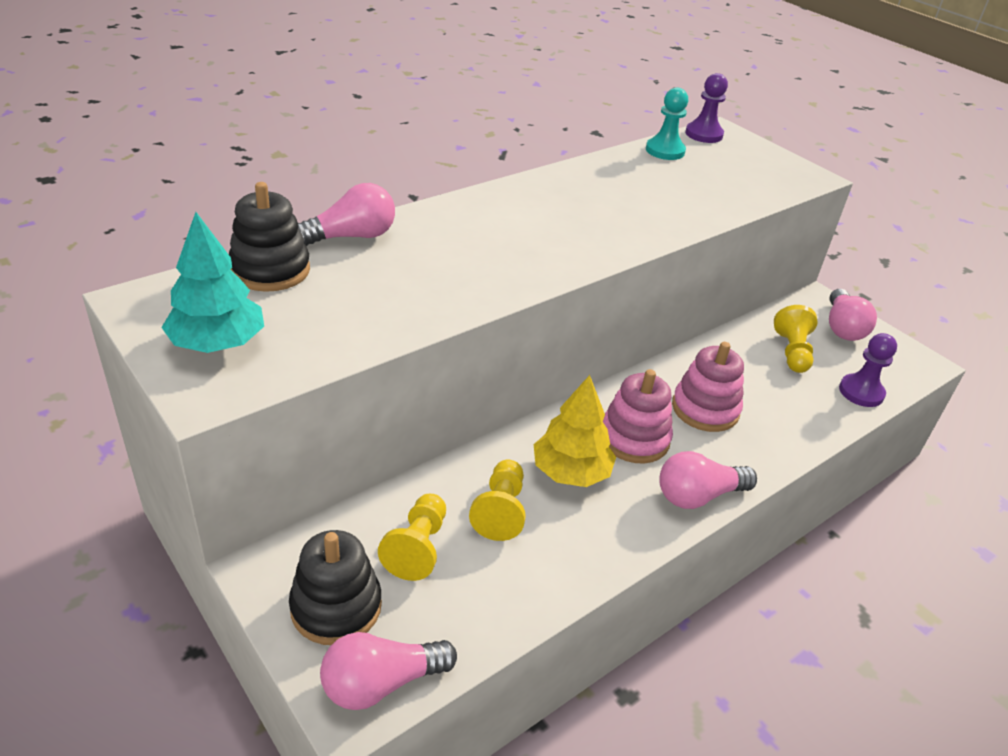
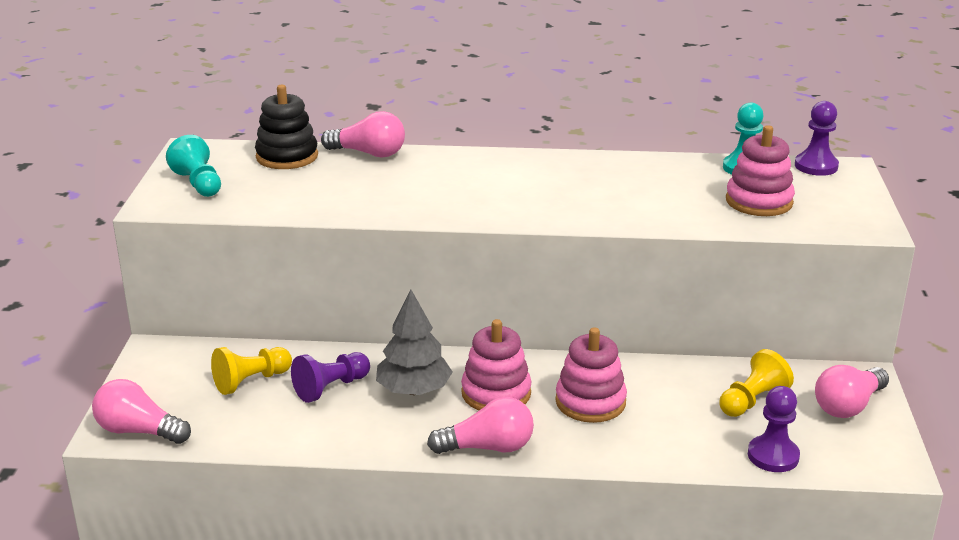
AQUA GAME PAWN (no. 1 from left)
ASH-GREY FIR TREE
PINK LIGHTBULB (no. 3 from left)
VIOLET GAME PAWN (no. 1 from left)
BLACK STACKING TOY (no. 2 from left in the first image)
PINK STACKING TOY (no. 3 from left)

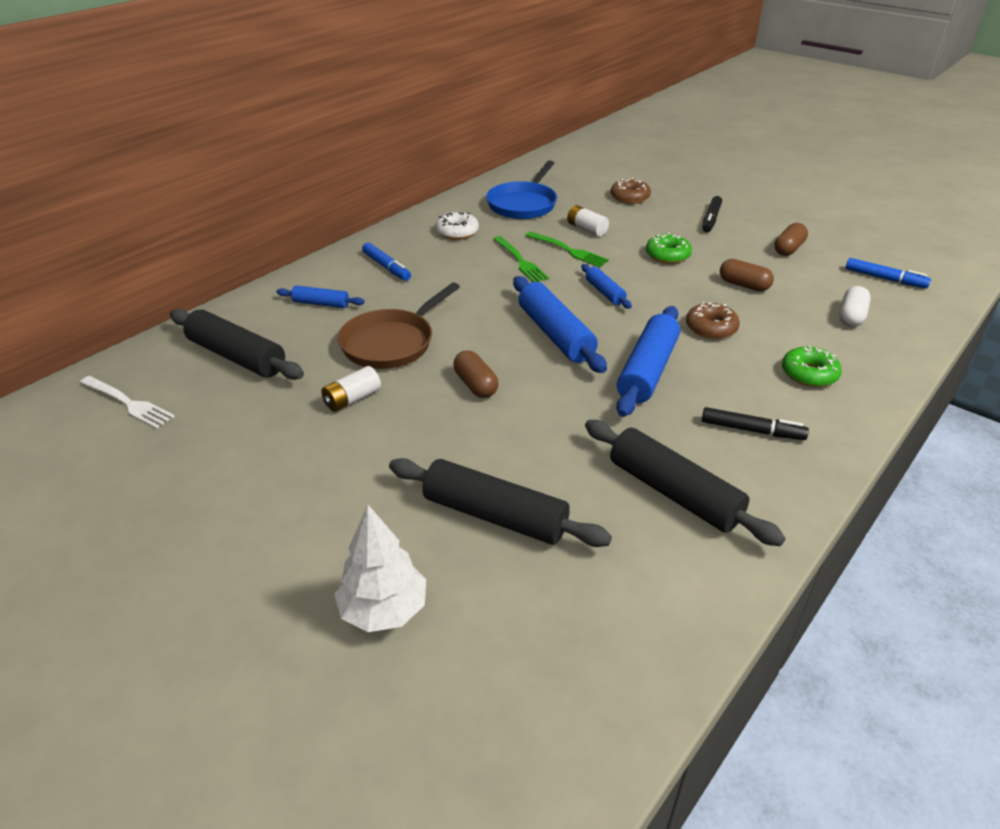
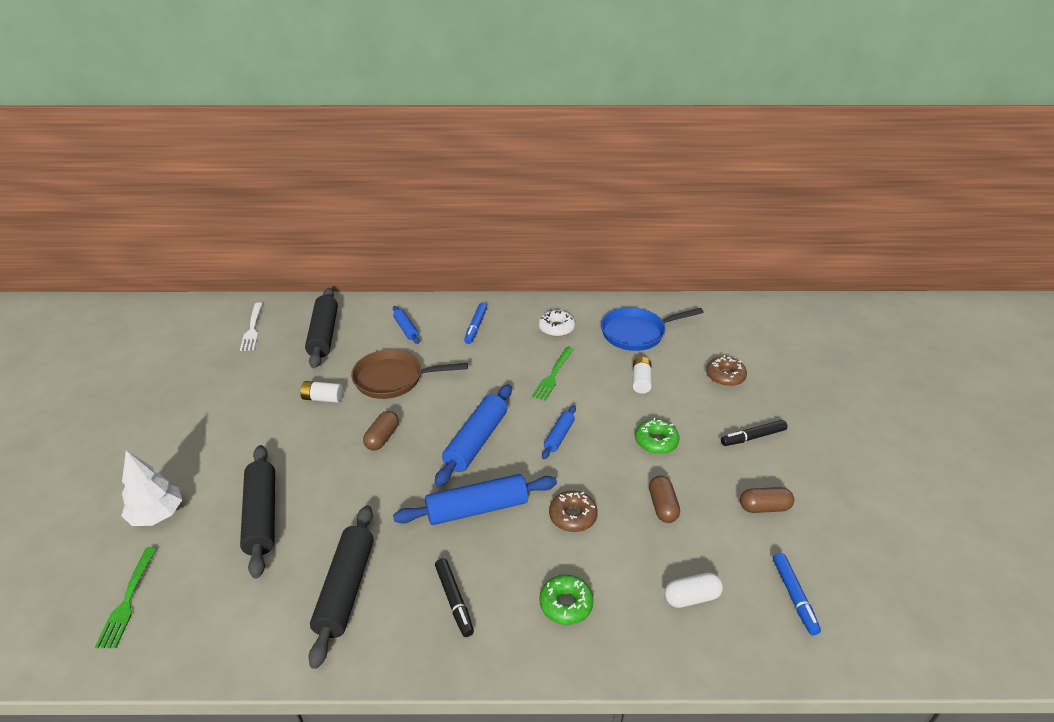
EMERALD TABLE FORK (no. 1 from left)

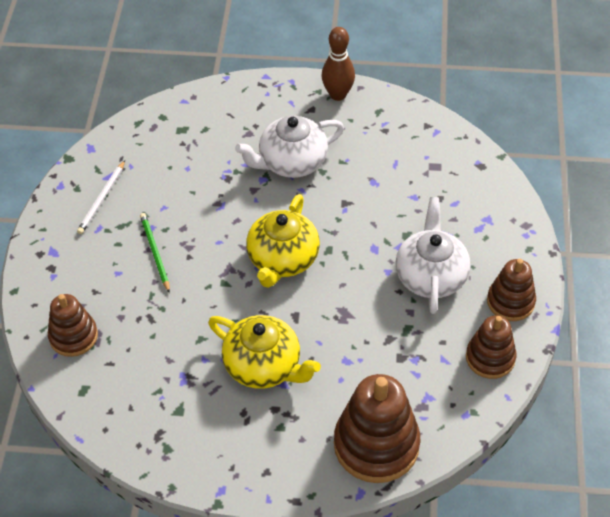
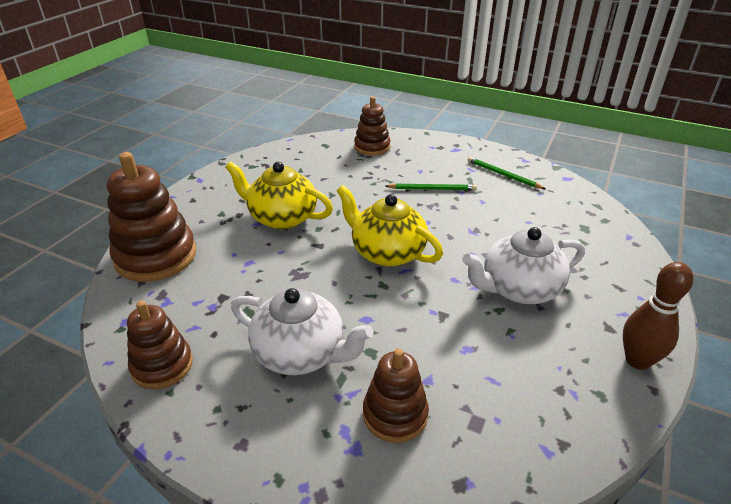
SNOW-WHITE TEAPOT (no. 2 from left)
EMERALD LEAD PENCIL (no. 2 from left)
BROWN STACKING TOY (no. 4 from left)
GOLDEN TEAPOT (no. 1 from left)

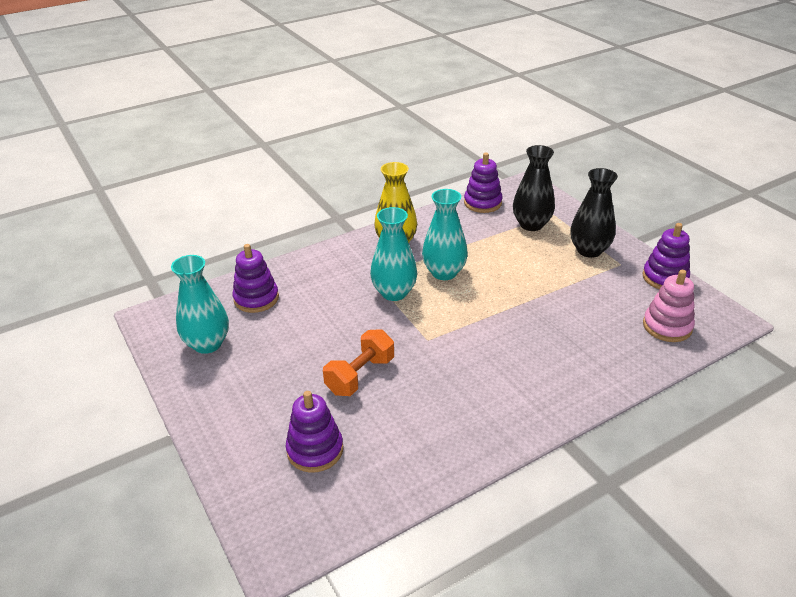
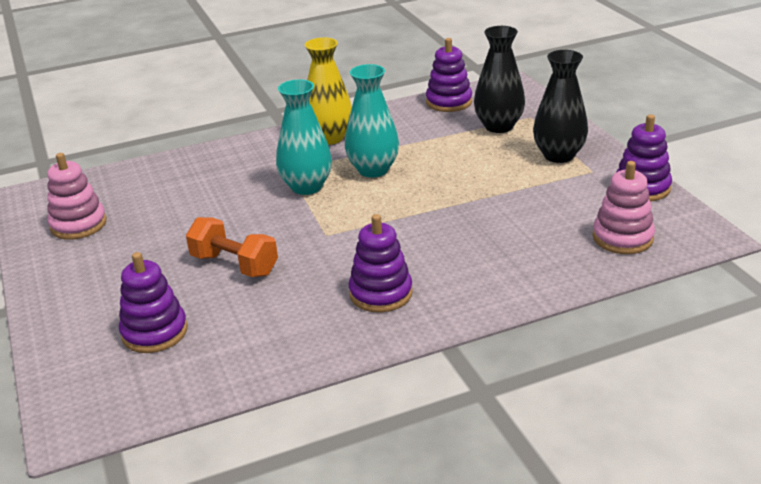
VIOLET STACKING TOY (no. 2 from left)
PINK STACKING TOY (no. 1 from left)
ORANGE-COLOURED FREE WEIGHT

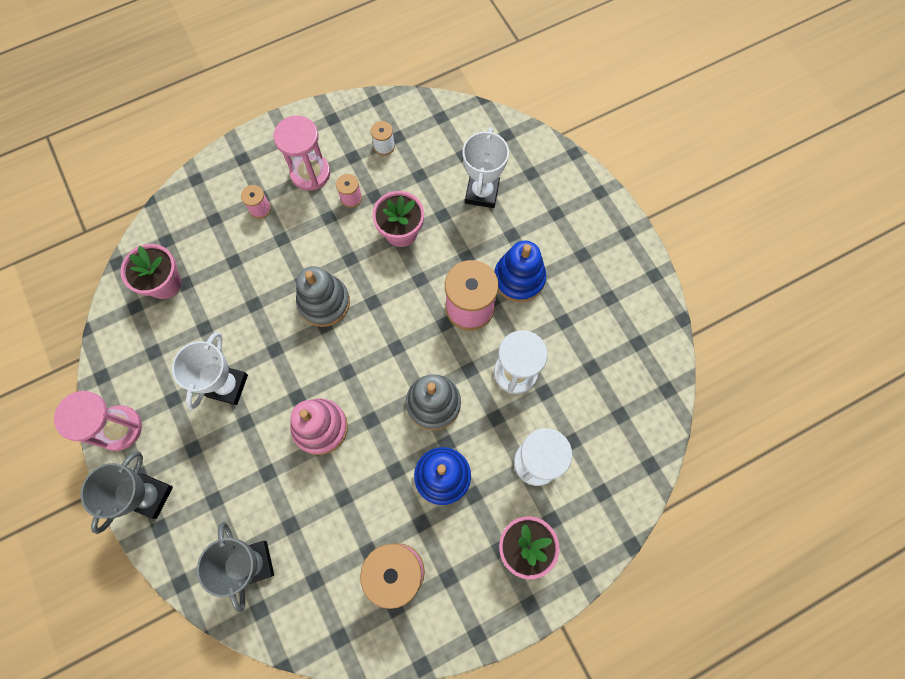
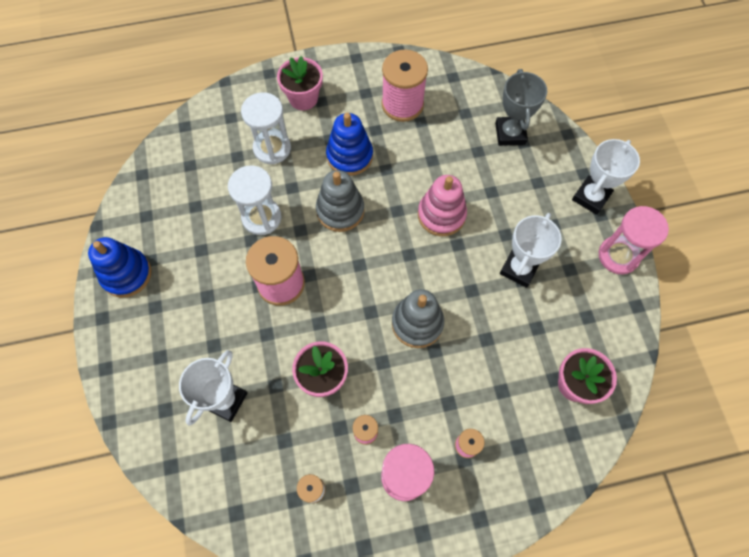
ROYAL BLUE STACKING TOY (no. 1 from left)
SNOW-WHITE AWARD CUP (no. 3 from left)

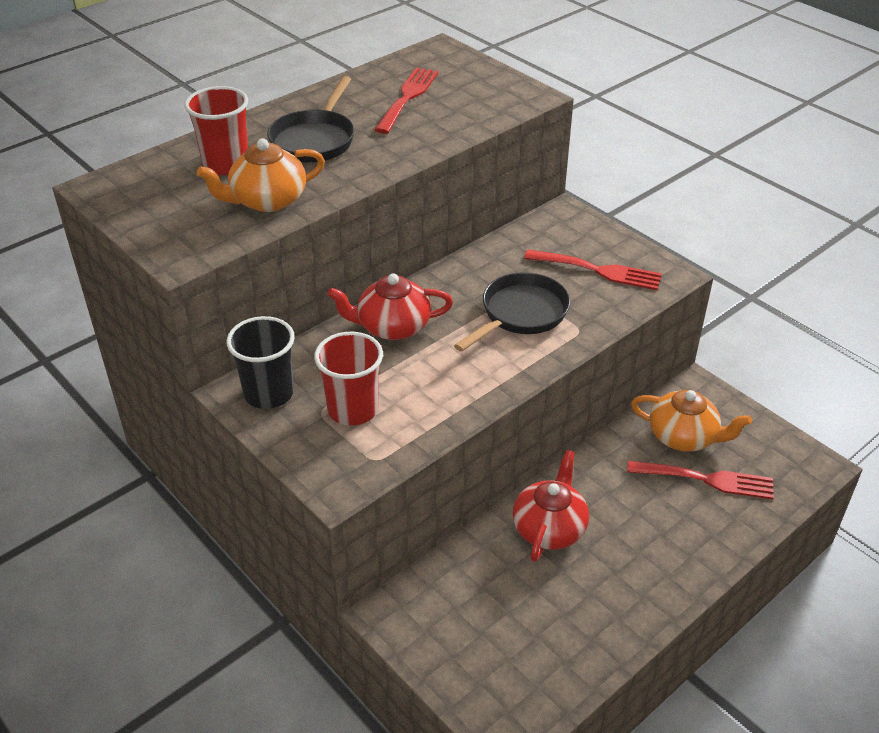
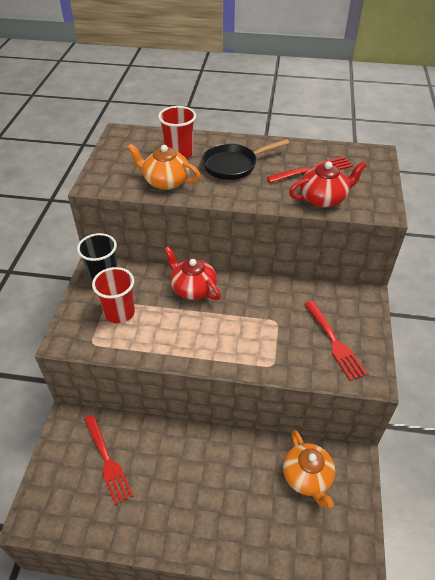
BLACK PAN (no. 2 from left in the first image)
SCARLET TEAPOT (no. 2 from left)
SCARLET TABLE FORK (no. 1 from left)

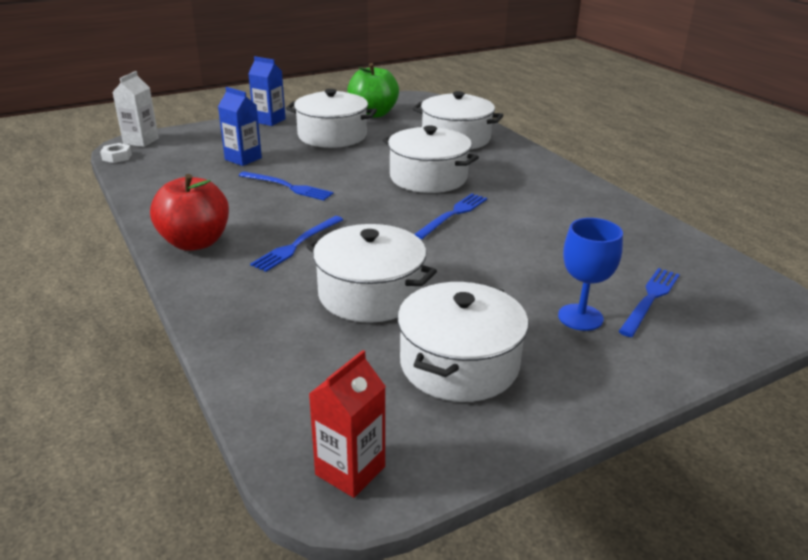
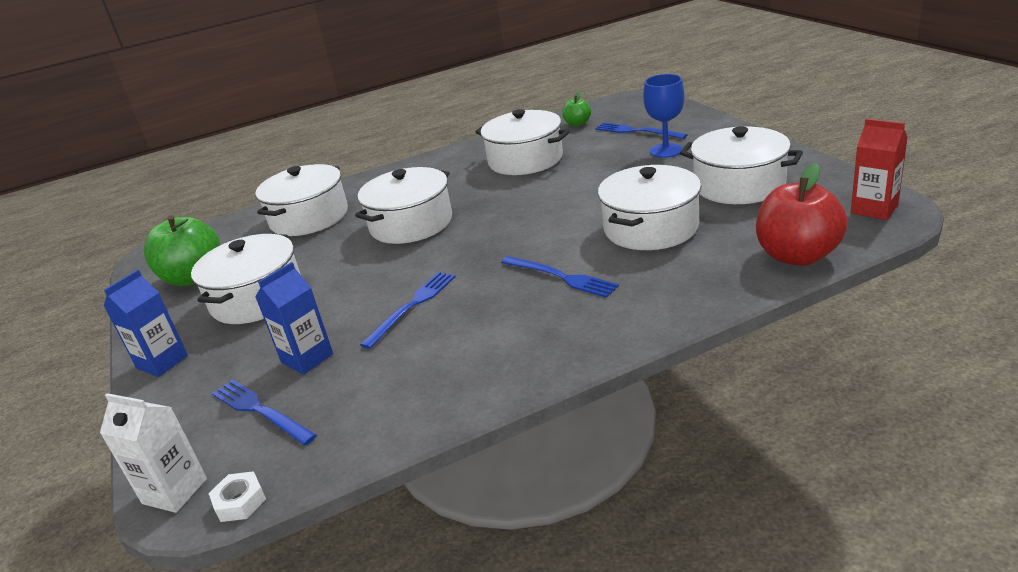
SCARLET APPLE
ROYAL BLUE TABLE FORK (no. 1 from left)
EMERALD APPLE (no. 2 from left)
SNOW-WHITE COOKING POT (no. 4 from left)

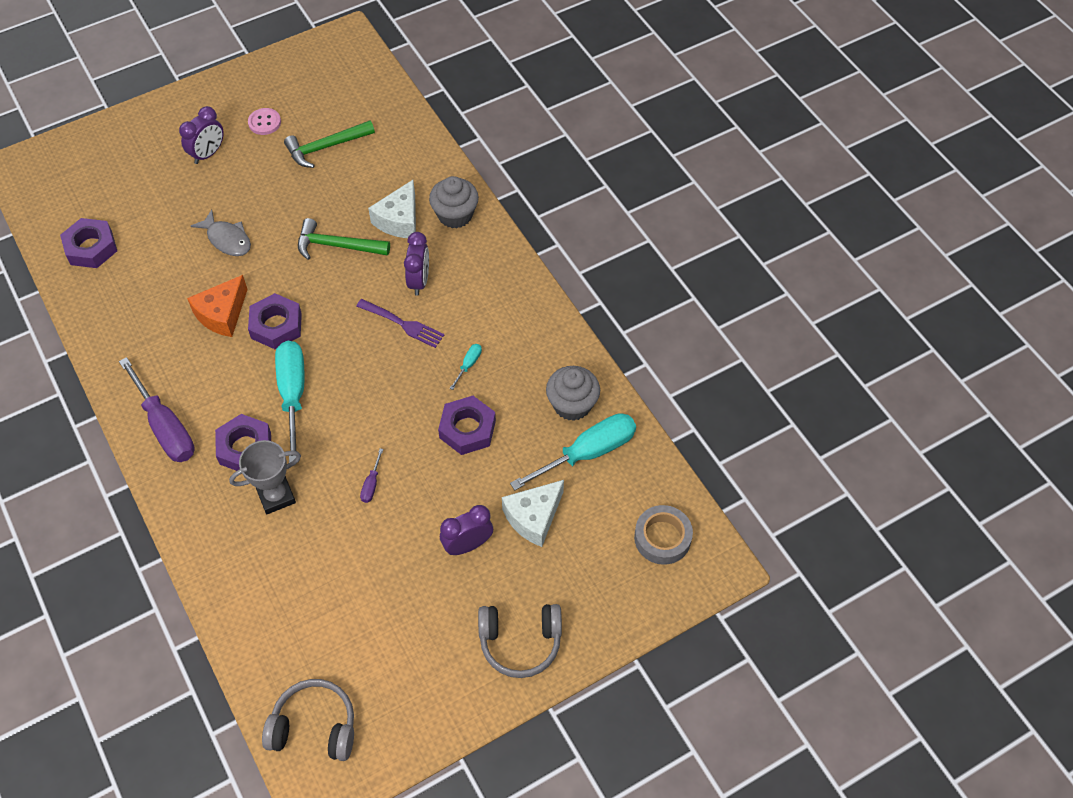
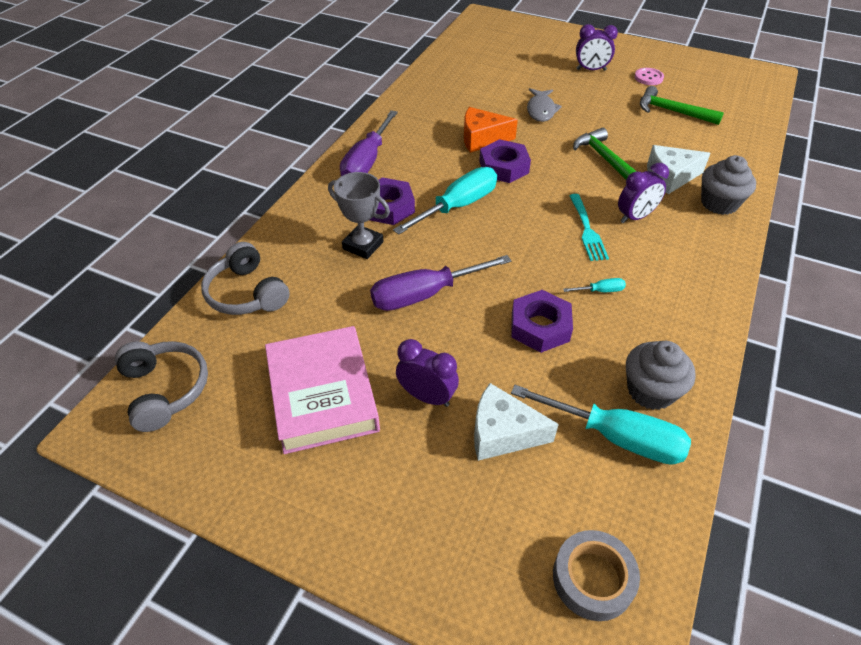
VIOLET HEXAGON NUT (no. 1 from left in the first image)
AQUA TABLE FORK
VIOLET FLAT SCREWDRIVER (no. 2 from left)
ASH-GREY HEADPHONES (no. 2 from left)
PINK HARDBACK

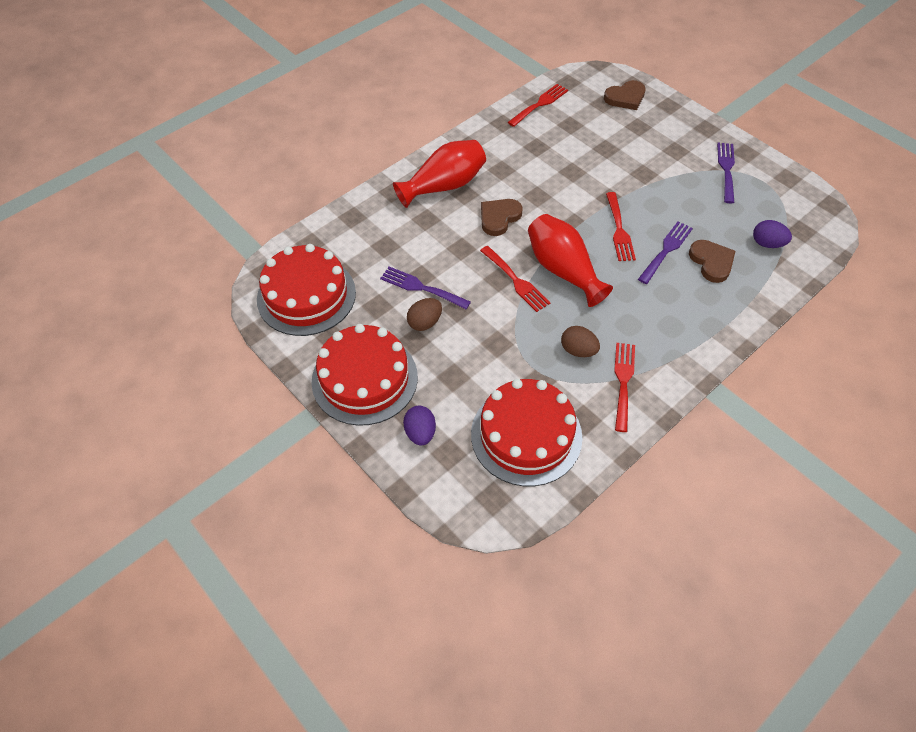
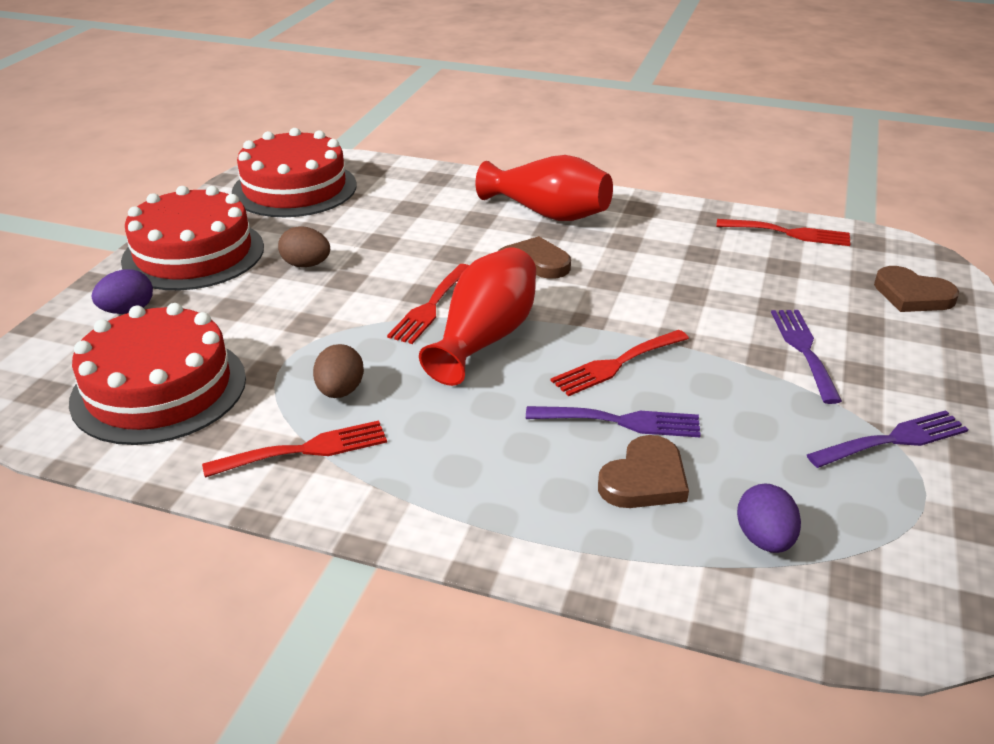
VIOLET TABLE FORK (no. 2 from left)

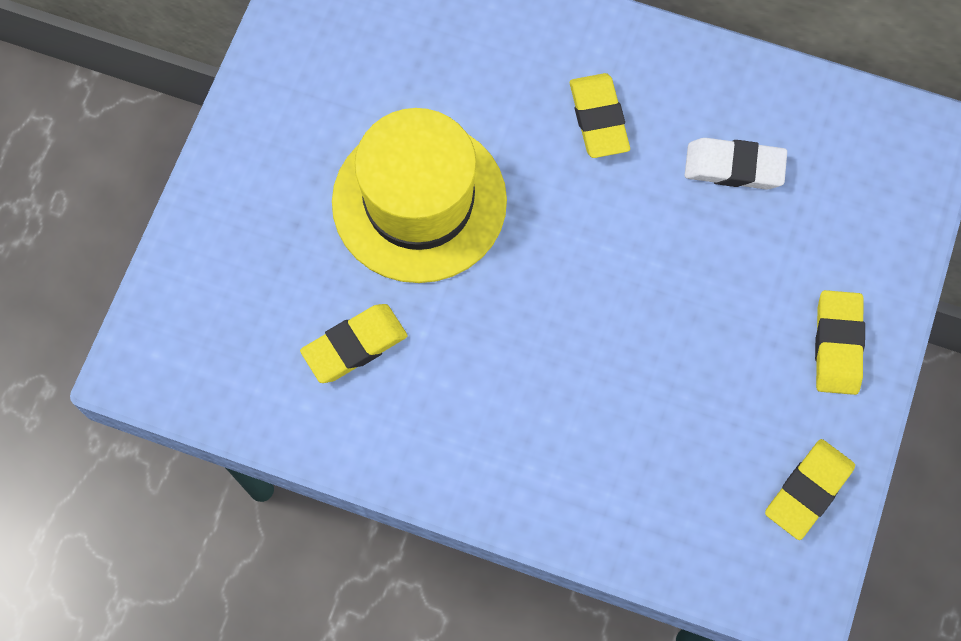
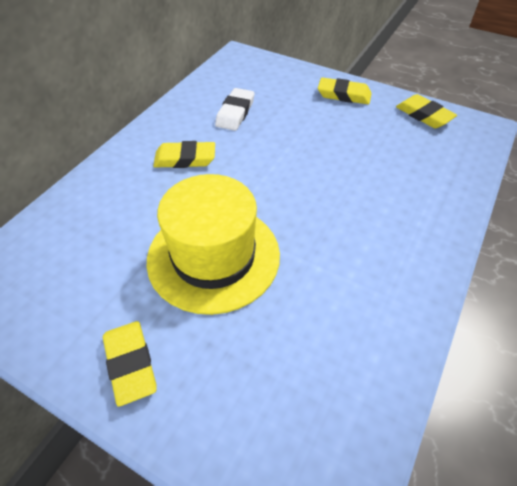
GOLDEN ERASER (no. 1 from left)

